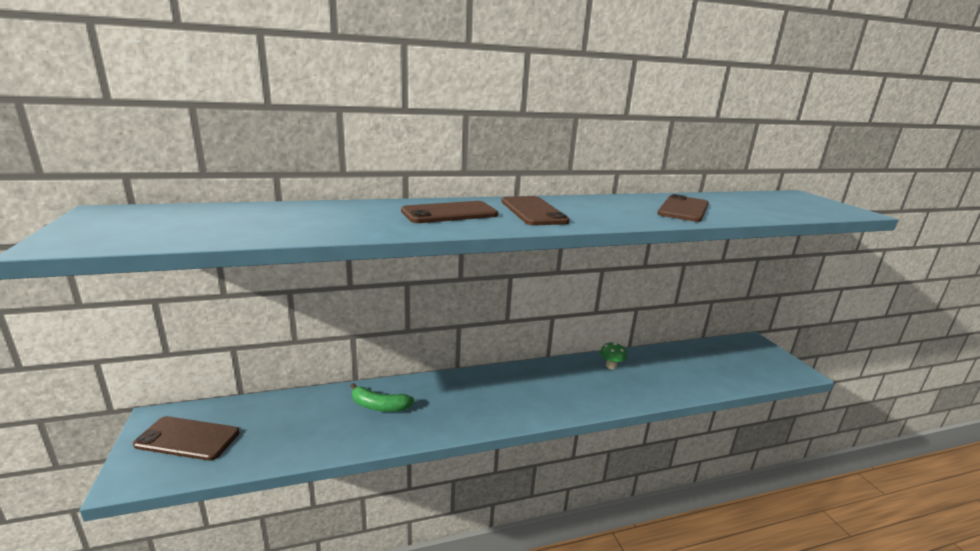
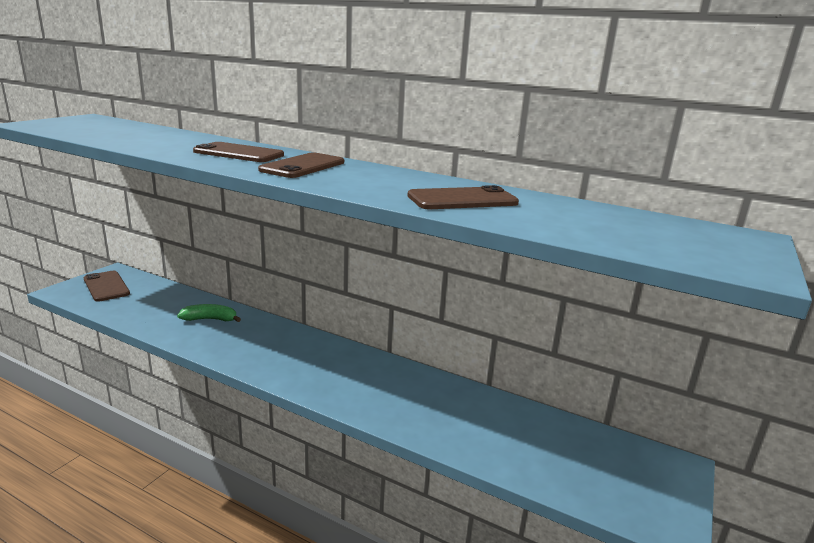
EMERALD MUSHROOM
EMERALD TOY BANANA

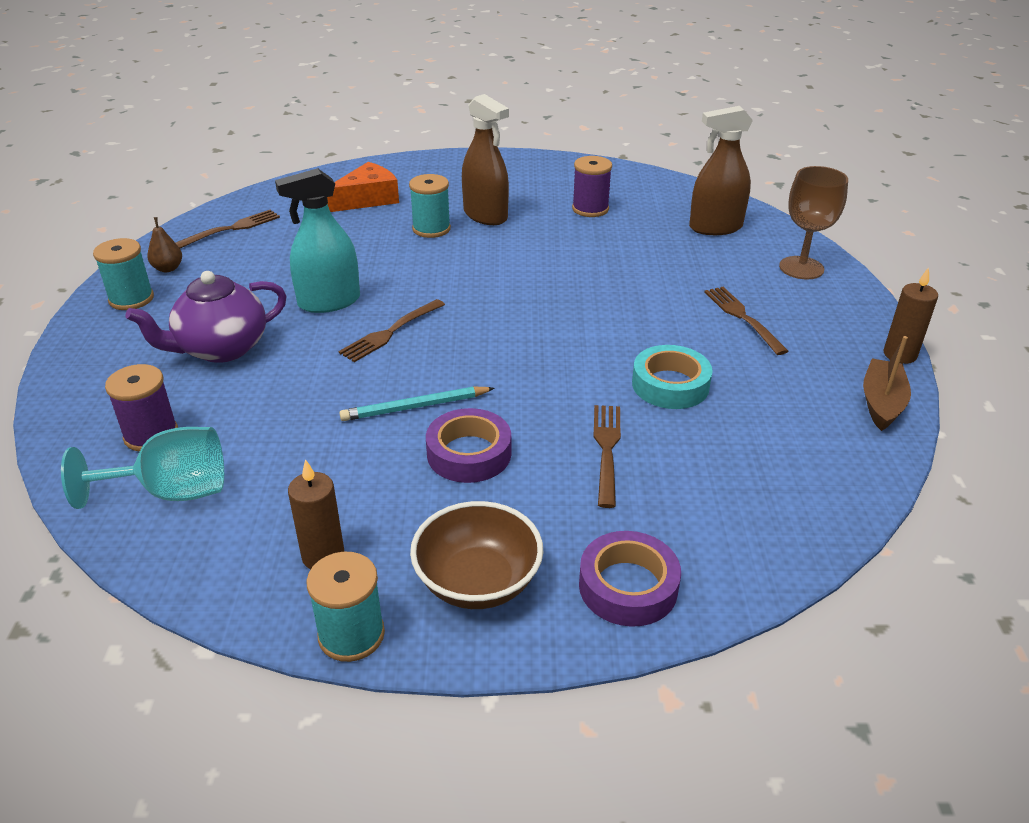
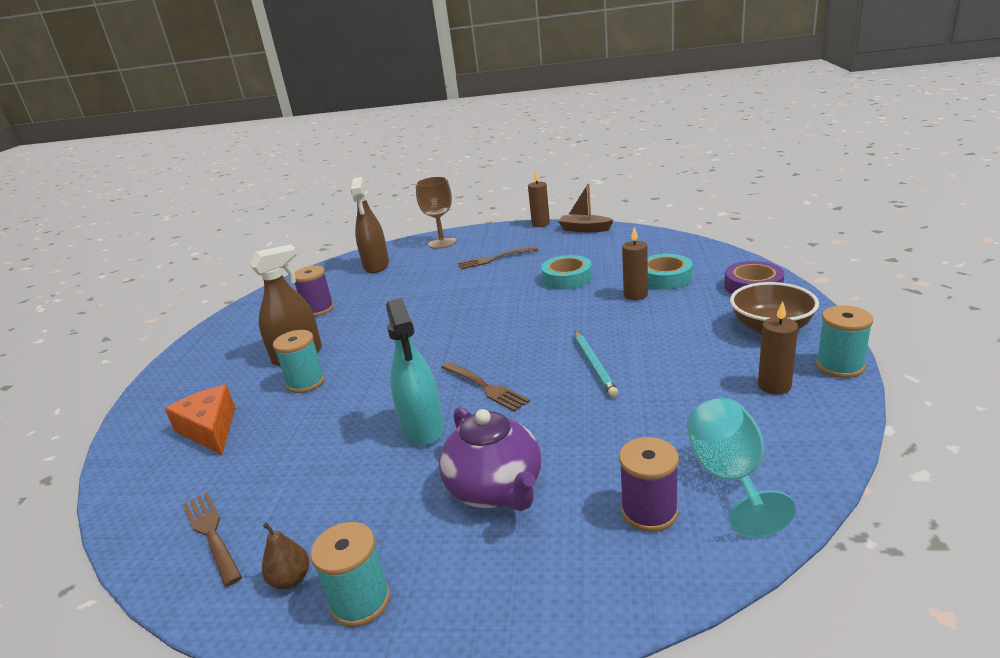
BROWN PILLAR CANDLE (no. 2 from left)
VIOLET ROLL OF TAPE (no. 1 from left in the first image)
AQUA ROLL OF TAPE (no. 2 from left)

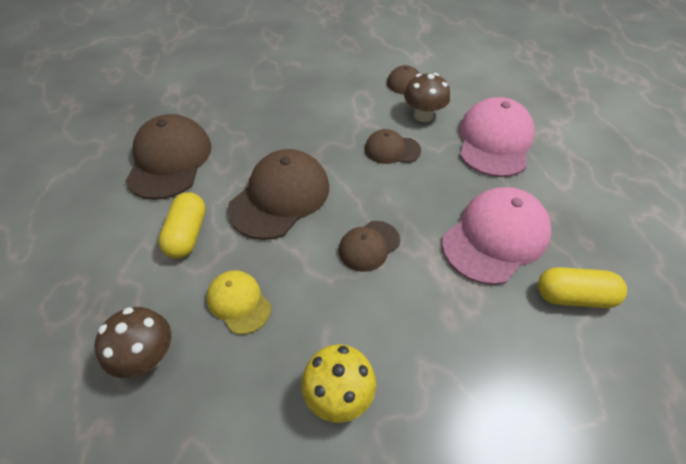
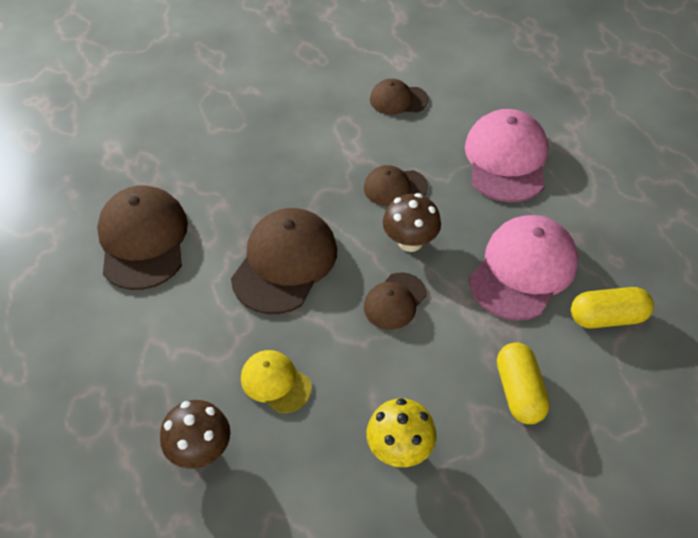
BROWN MUSHROOM (no. 2 from left)
GOLDEN CAPSULE (no. 1 from left)

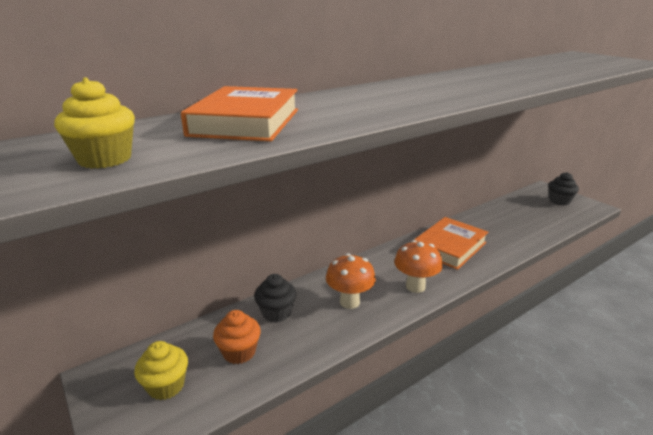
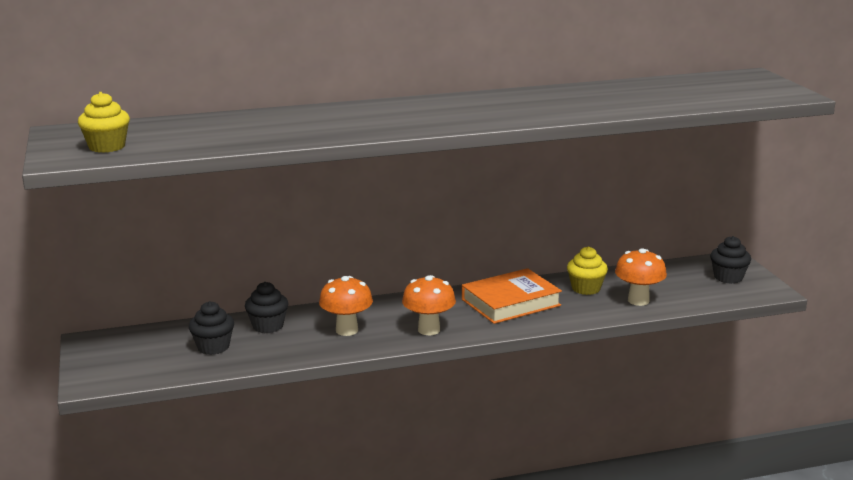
ORANGE-COLOURED HARDBACK (no. 1 from left in the first image)
BLACK MUFFIN (no. 1 from left)
GOLDEN MUFFIN (no. 2 from left)
ORANGE-COLOURED MUSHROOM (no. 3 from left)

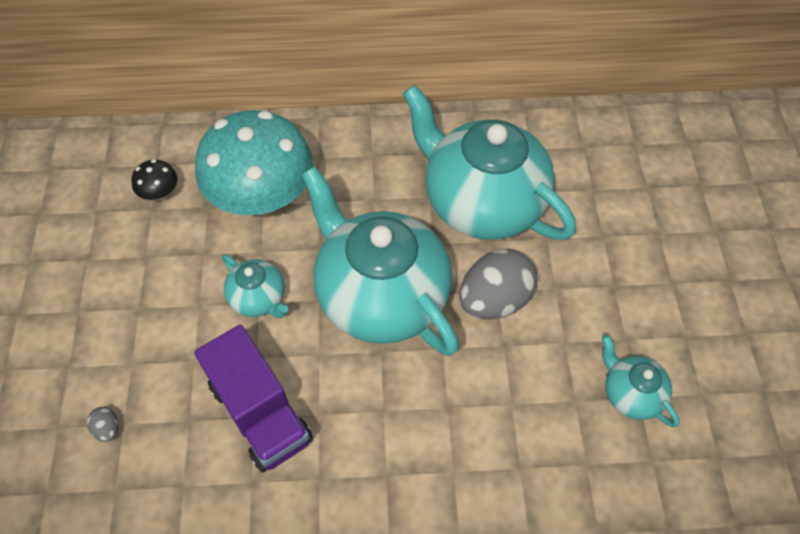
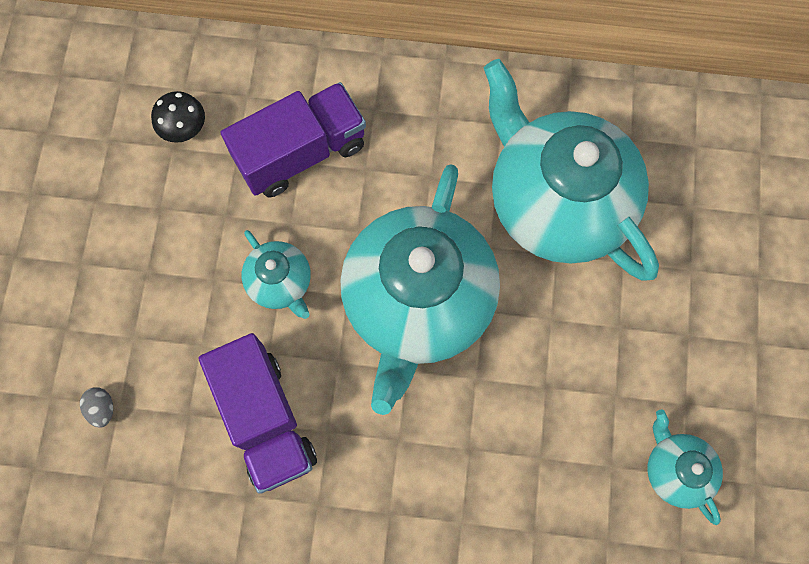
VIOLET TOY TRUCK (no. 2 from left)
AQUA TEAPOT (no. 2 from left)
ASH-GREY TOY EGG (no. 2 from left in the first image)

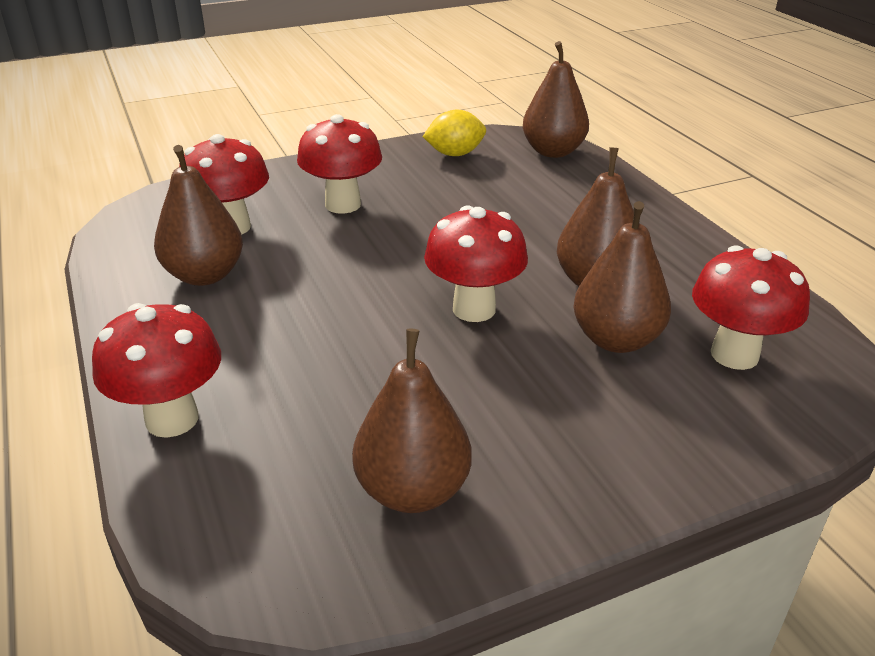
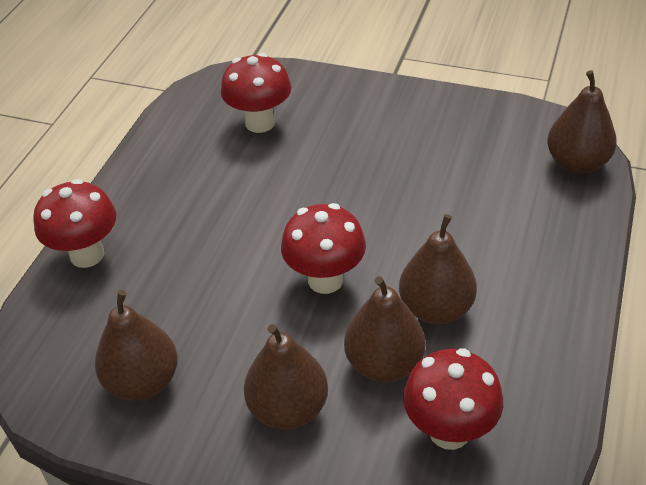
GOLDEN LEMON
SCARLET MUSHROOM (no. 3 from left in the first image)
BROWN PEAR (no. 2 from left)

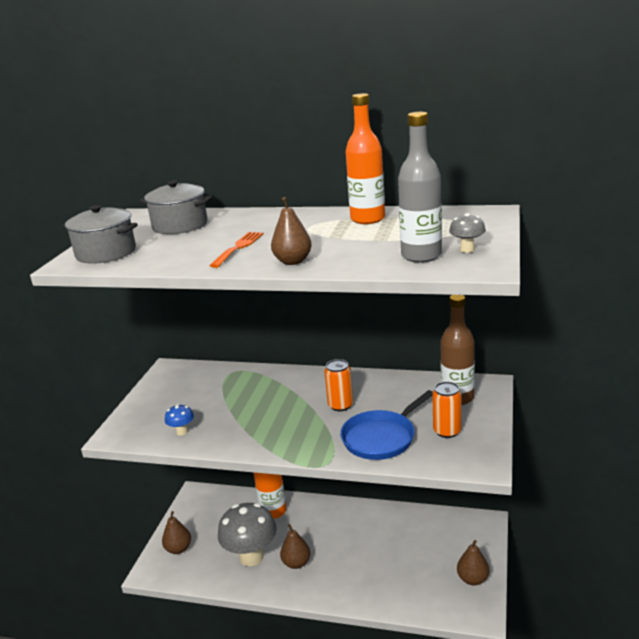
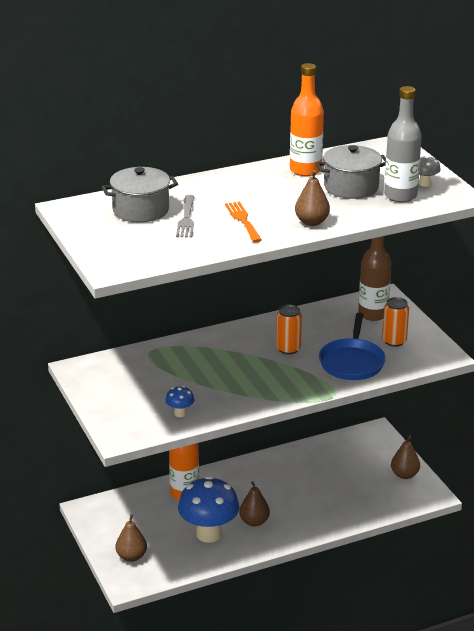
ASH-GREY COOKING POT (no. 2 from left)
ROYAL BLUE MUSHROOM (no. 2 from left)
ASH-GREY TABLE FORK

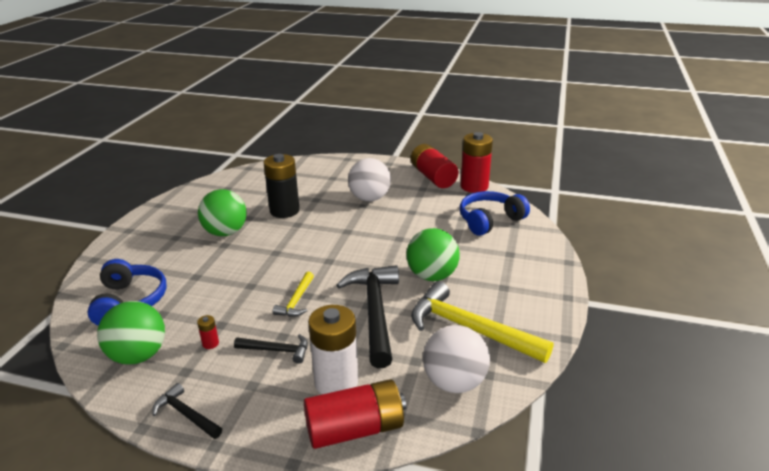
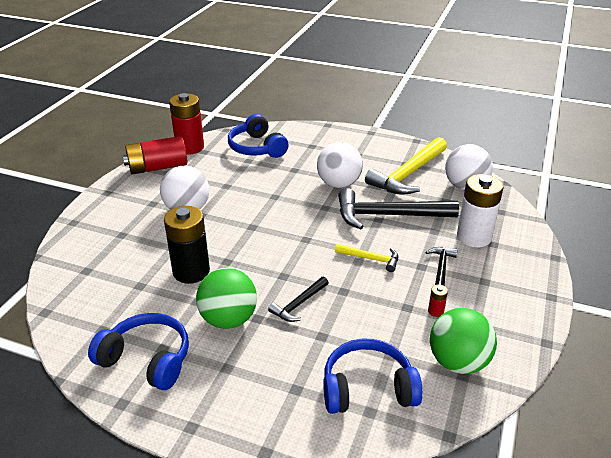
SNOW-WHITE BALL (no. 2 from left)
SCARLET AA BATTERY (no. 2 from left in the first image)
BLACK CARPENTER'S HAMMER (no. 1 from left)
ROYAL BLUE HEADPHONES (no. 1 from left)

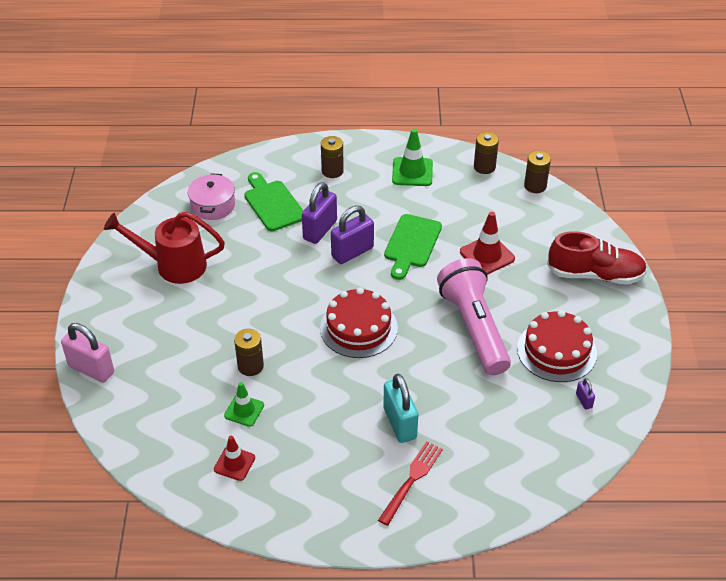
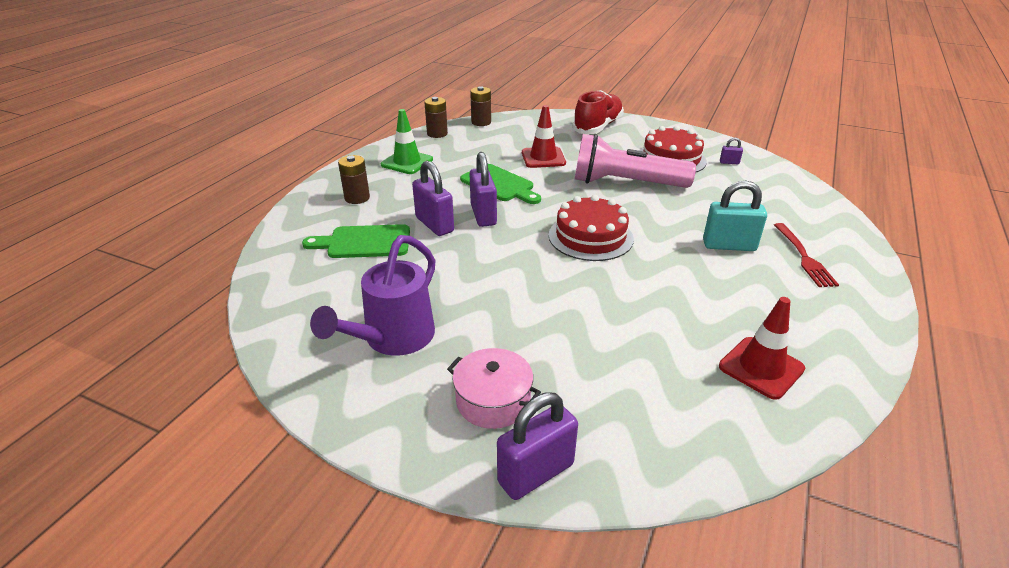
PINK COOKING POT
VIOLET WATERING POT
VIOLET SMALL LOCK (no. 3 from left)
BROWN AA BATTERY (no. 1 from left in the first image)
EMERALD ROAD CONE (no. 1 from left in the first image)
SCARLET ROAD CONE (no. 2 from left)
SCARLET TABLE FORK

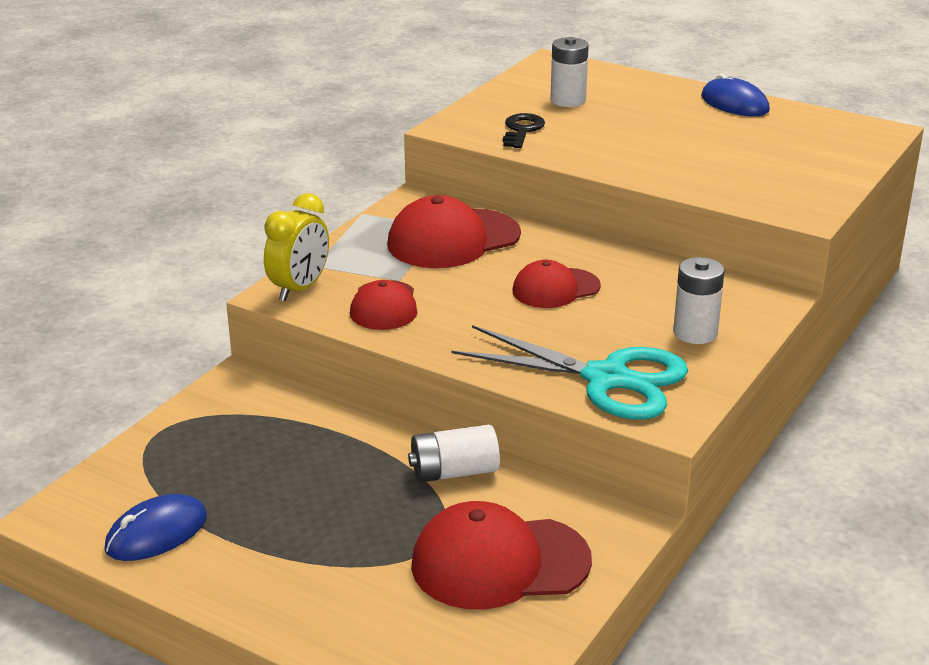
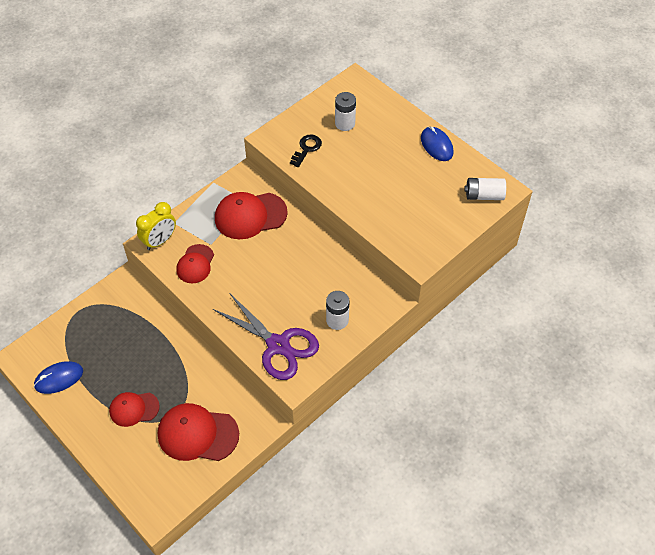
SCARLET PEAKED CAP (no. 1 from left)
VIOLET PAIR OF SCISSORS
SNOW-WHITE AA BATTERY (no. 3 from left)

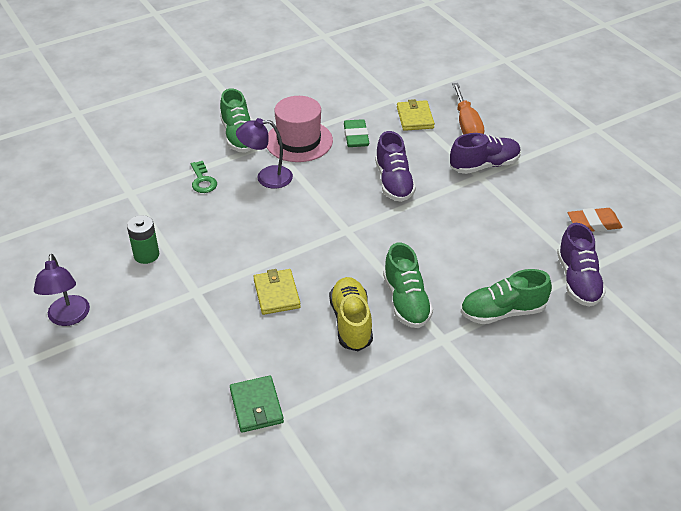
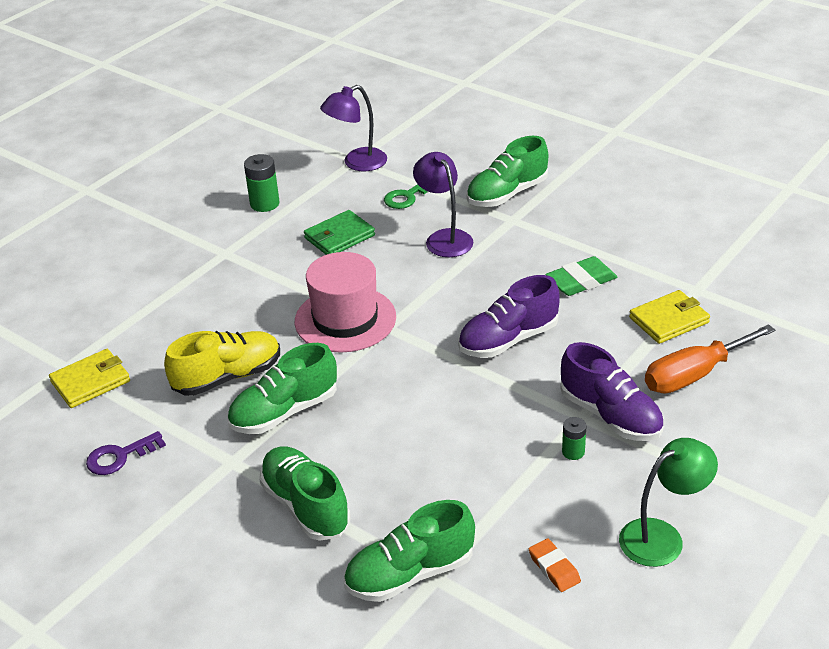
PINK TALL HAT
ORANGE-COLOURED ERASER
EMERALD SHOE (no. 3 from left)
VIOLET DESK LAMP (no. 1 from left)
GOLDEN WALLET (no. 1 from left)
EMERALD WALLET
EMERALD AA BATTERY (no. 2 from left)
VIOLET DOOR KEY
EMERALD DESK LAMP

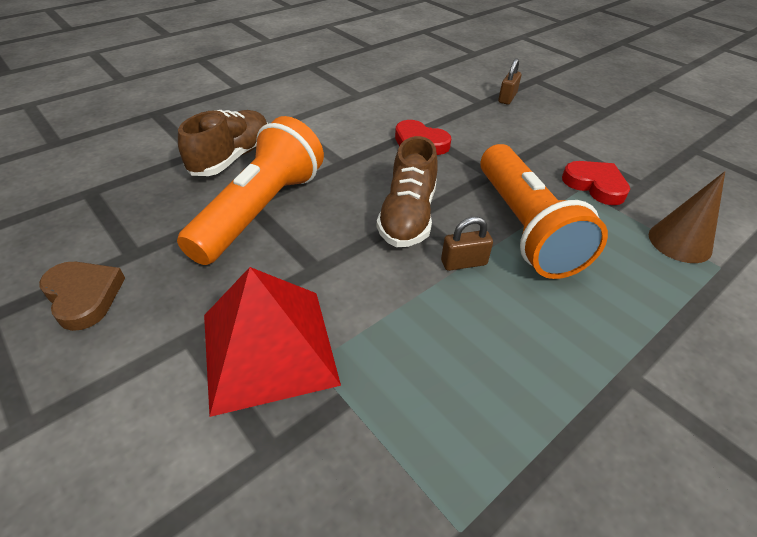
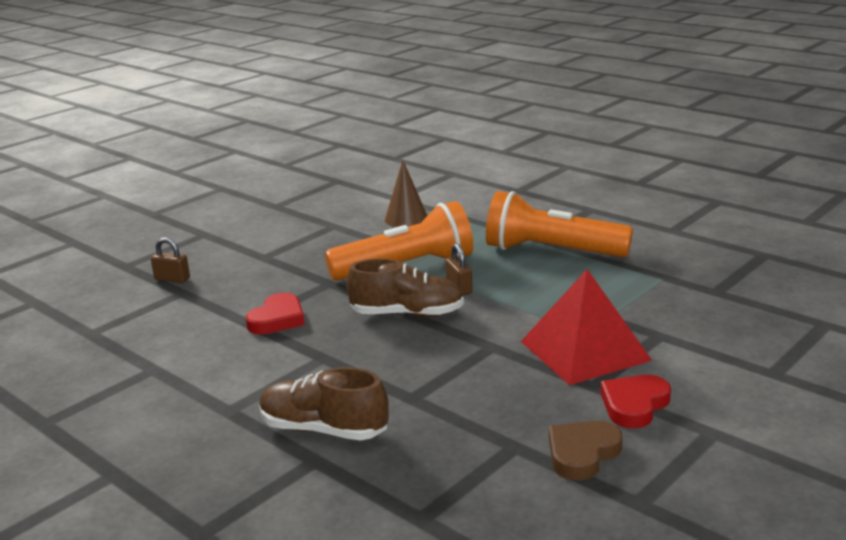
ORANGE-COLOURED POCKET TORCH (no. 2 from left)
SCARLET HEART SHAPE (no. 2 from left)

